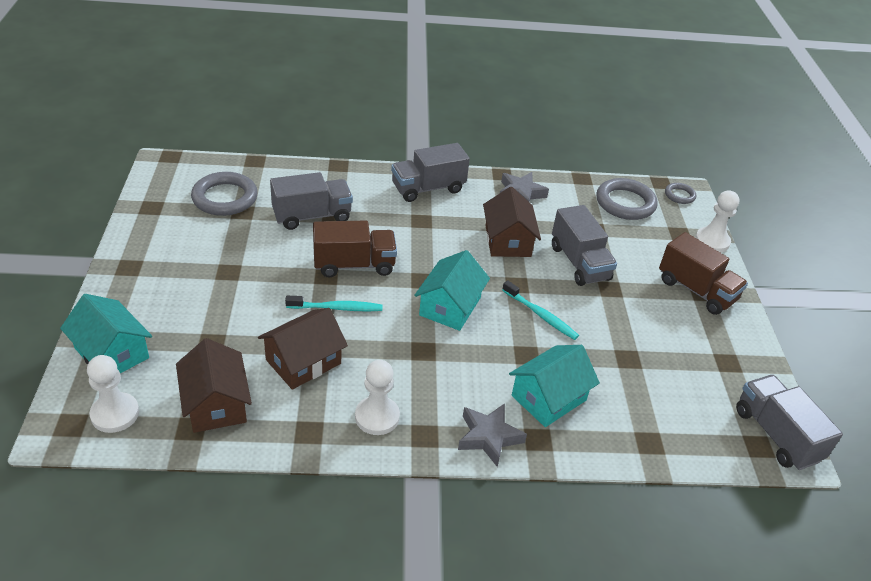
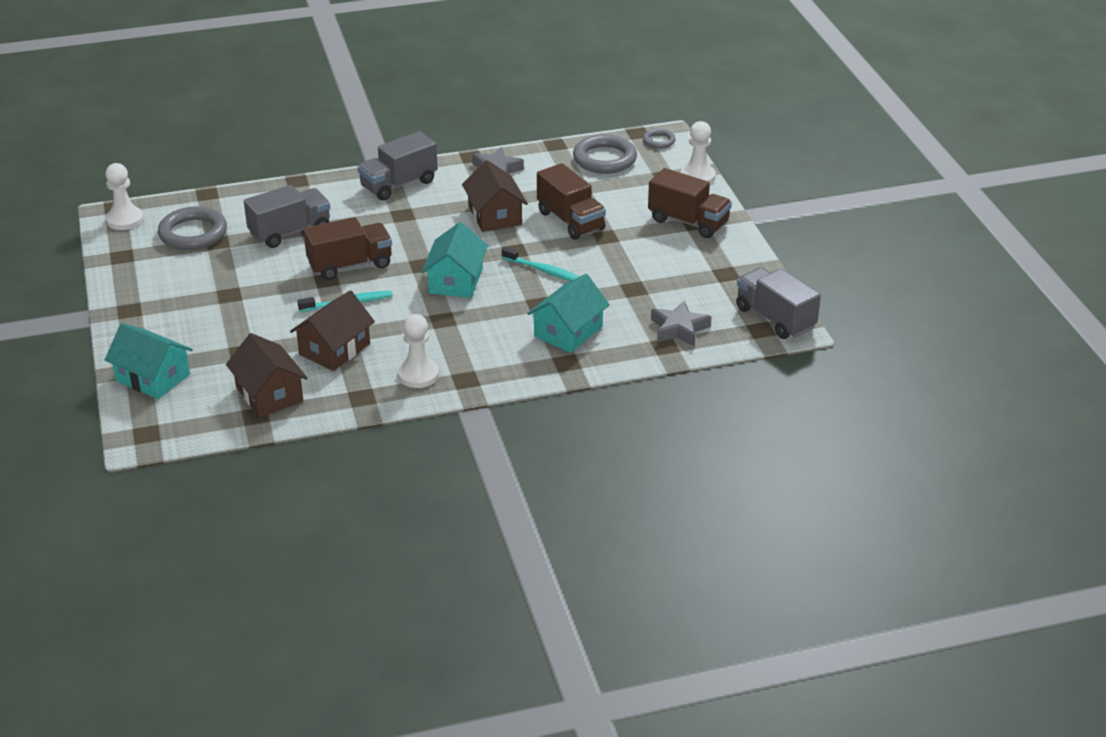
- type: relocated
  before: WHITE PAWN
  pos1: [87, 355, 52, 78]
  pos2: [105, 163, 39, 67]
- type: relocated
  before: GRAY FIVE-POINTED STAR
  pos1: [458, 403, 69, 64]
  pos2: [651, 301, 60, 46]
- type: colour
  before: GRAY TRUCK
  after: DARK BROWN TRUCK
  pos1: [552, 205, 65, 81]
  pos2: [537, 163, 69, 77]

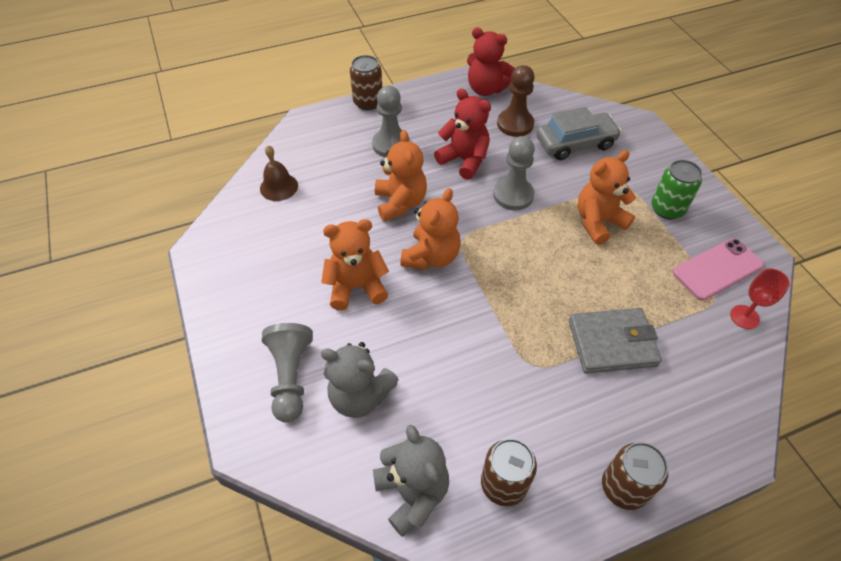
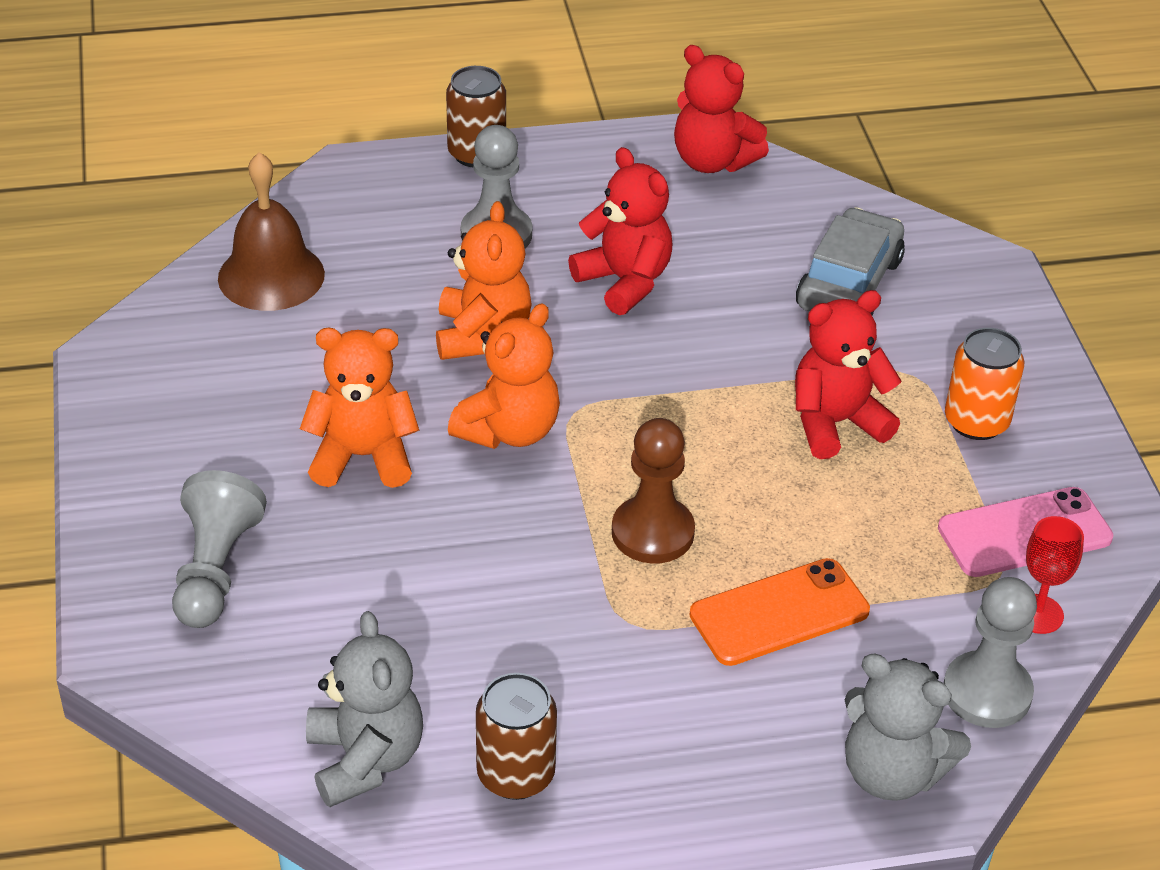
- type: size
  before: DARK BROWN SCHOOL BELL
  pos1: [260, 145, 38, 56]
  pos2: [218, 152, 107, 159]
  scale: 1.51
- type: relocated
  before: GRAY TEDDY
  pos1: [321, 342, 78, 76]
  pos2: [844, 654, 127, 147]
- type: relocated
  before: GRAY PAWN
  pos1: [493, 136, 42, 74]
  pos2: [944, 577, 93, 151]
- type: relocated
  before: DARK BROWN PAWN
  pos1: [497, 65, 38, 72]
  pos2: [612, 418, 83, 145]
- type: spun
  before: GRAY AUTOMOBILE
  pos1: [536, 107, 85, 53]
  pos2: [796, 207, 109, 108]
  turn: -60
- type: exchanged
  before: GRAY WALLET
  after: ORANGE-COLOURED MOBILE PHONE
  pos1: [569, 308, 93, 65]
  pos2: [690, 558, 180, 108]
- type: colour
  before: ORANGE-COLOURED TEDDY
  after: SCARLET TEDDY
  pos1: [577, 150, 59, 95]
  pos2: [795, 290, 106, 169]
- type: missing
  before: DARK BROWN SODA CAN
  pos1: [602, 442, 66, 68]
- type: colour
  before: GREEN SODA CAN
  after: ORANGE-COLOURED SODA CAN
  pos1: [651, 160, 51, 59]
  pos2: [945, 328, 80, 112]

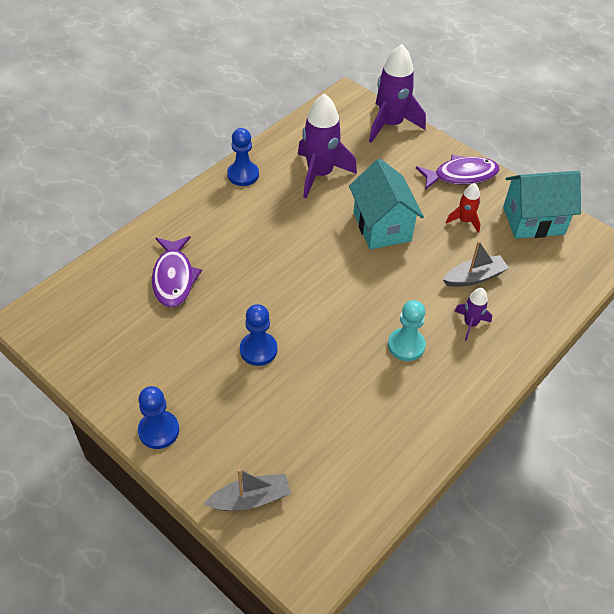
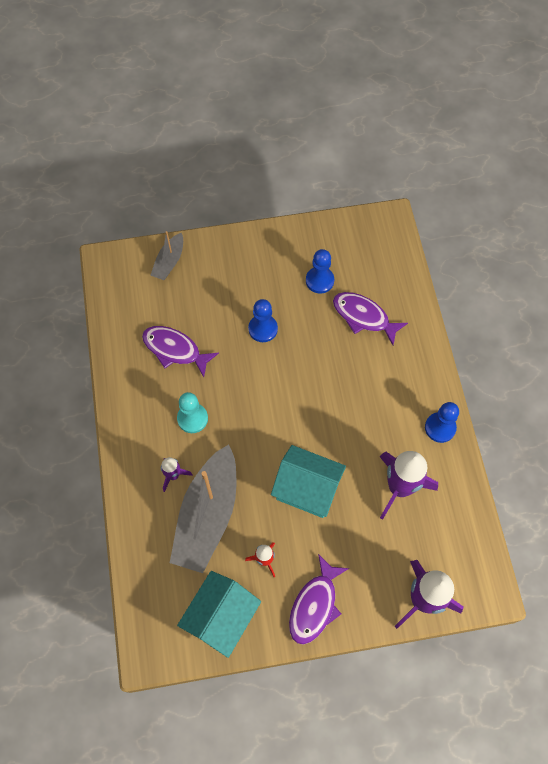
- type: relocated
  before: COBALT PAWN
  pos1: [138, 386, 41, 63]
  pos2: [306, 249, 28, 44]
- type: size
  before: GRAY TOY BOAT
  pos1: [443, 241, 66, 46]
  pos2: [170, 445, 66, 128]
  scale: 2.01
- type: appeared
  after: VIOLET FISH FIGURE
  pos2: [142, 326, 77, 51]

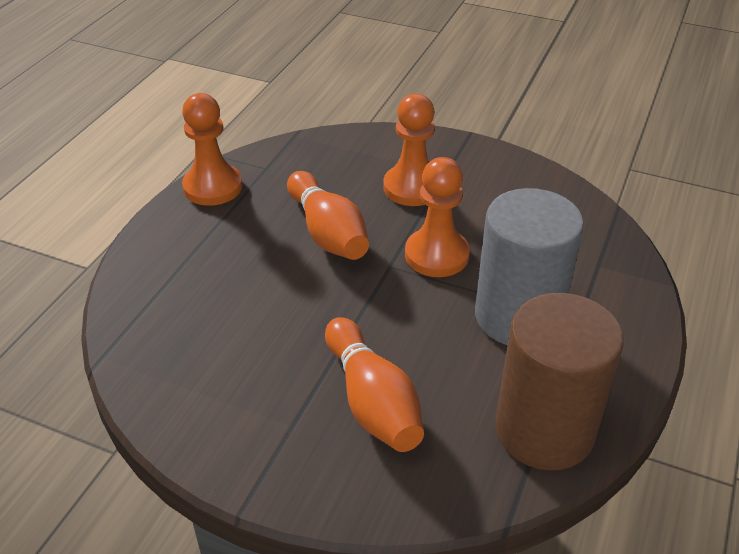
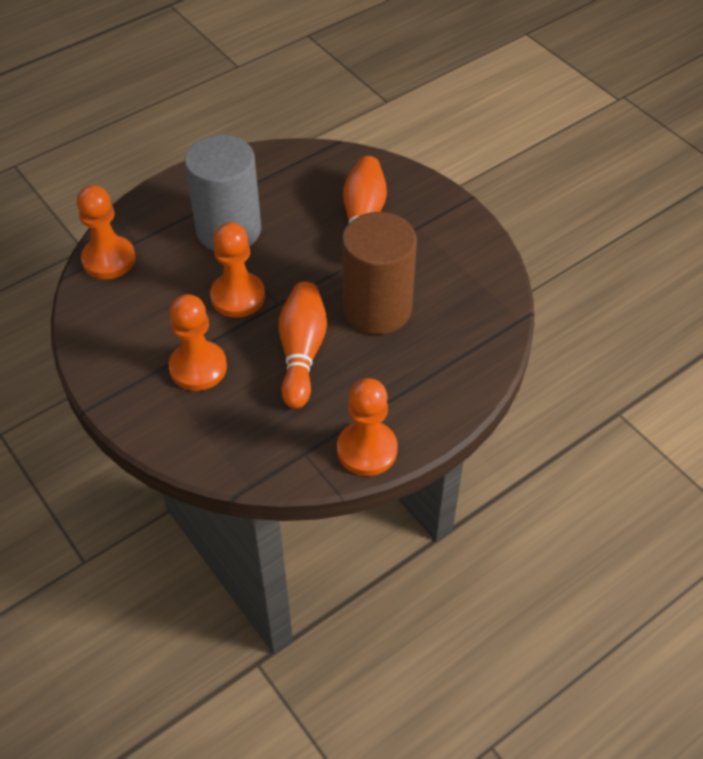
- type: relocated
  before: DARK BROWN SOLID CYLINDER
  pos1: [495, 293, 129, 178]
  pos2: [342, 212, 75, 122]
- type: appeared
  after: ORANGE-COLOURED PAWN
  pos2: [77, 185, 58, 94]

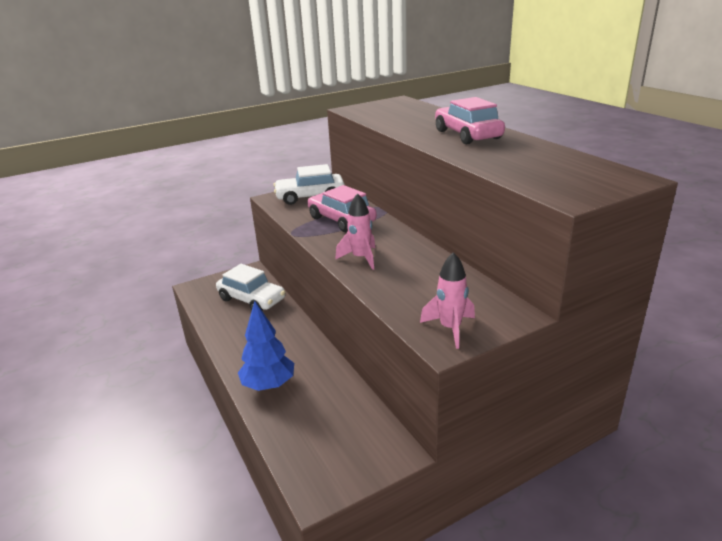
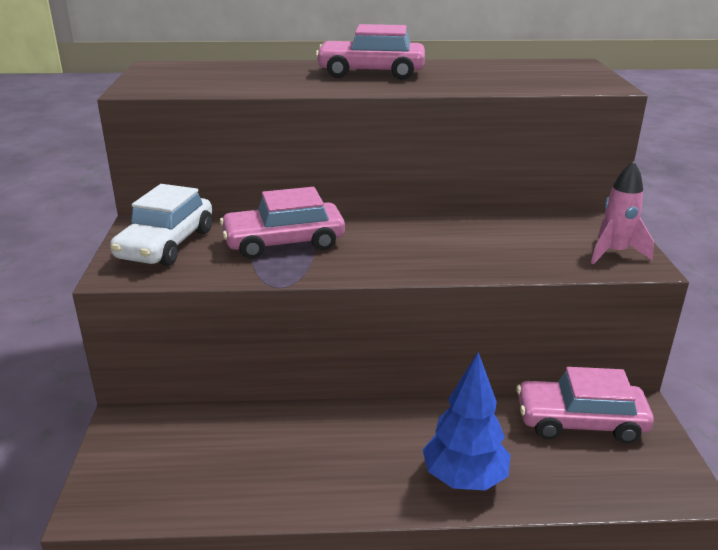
- type: missing
  before: WHITE AUTOMOBILE
  pos1: [216, 264, 69, 47]
- type: missing
  before: PINK ROCKET
  pos1: [335, 193, 40, 77]
- type: appeared
  after: PINK AUTOMOBILE
  pos2: [516, 367, 138, 77]

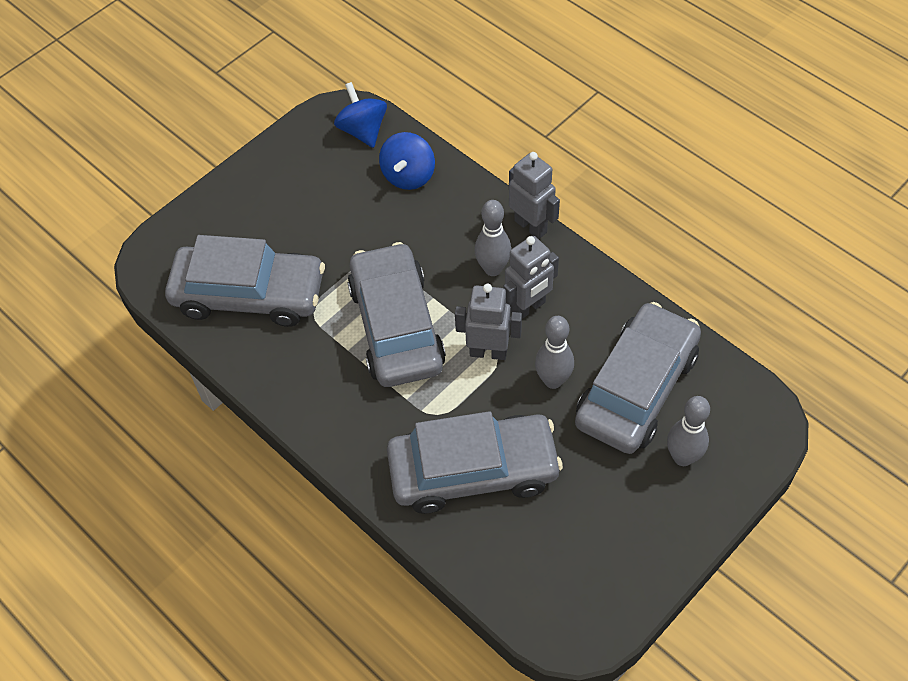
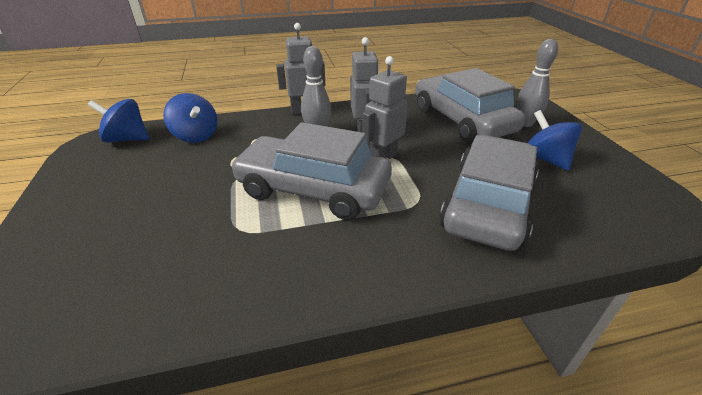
- type: missing
  before: GRAY AUTOMOBILE
  pos1: [165, 235, 160, 92]
- type: missing
  before: GRAY TENPIN
  pos1: [535, 316, 39, 73]
- type: appeared
  after: COBALT WHIRLIGIG
  pos2: [528, 110, 54, 61]

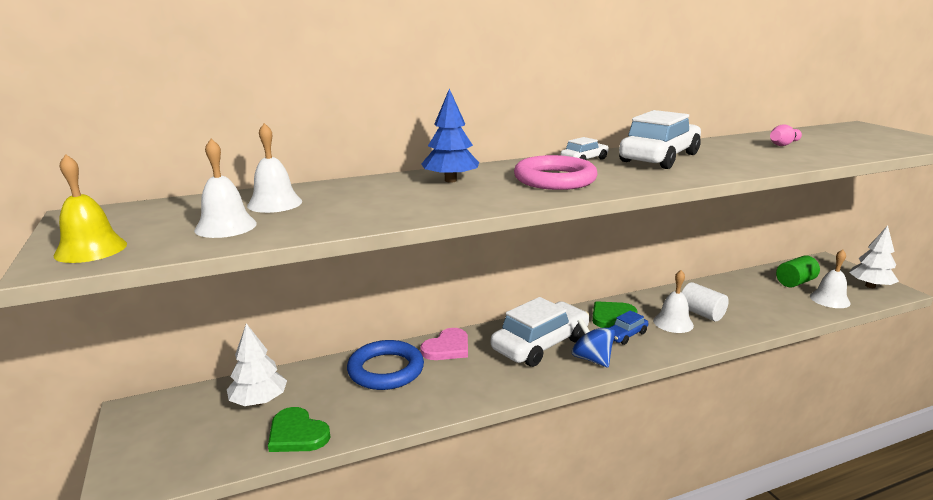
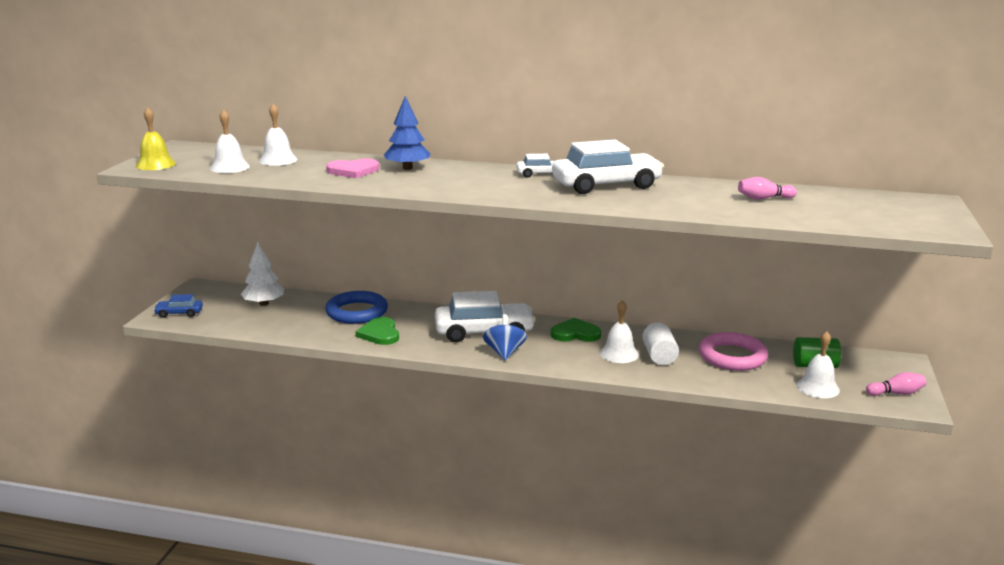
- type: relocated
  before: GREEN LOVE HEART
  pos1: [268, 407, 62, 45]
  pos2: [356, 317, 43, 28]
- type: relocated
  before: PINK LOVE HEART
  pos1: [420, 328, 48, 32]
  pos2: [326, 159, 53, 19]
- type: relocated
  before: PINK RING
  pos1: [514, 155, 84, 35]
  pos2: [699, 332, 69, 39]
- type: relocated
  before: COBALT AUTOMOBILE
  pos1: [609, 310, 40, 35]
  pos2: [153, 294, 50, 24]
- type: exchanged
  before: WHITE FIR TREE
  after: PINK TENPIN
  pos1: [849, 225, 50, 63]
  pos2: [866, 372, 60, 24]

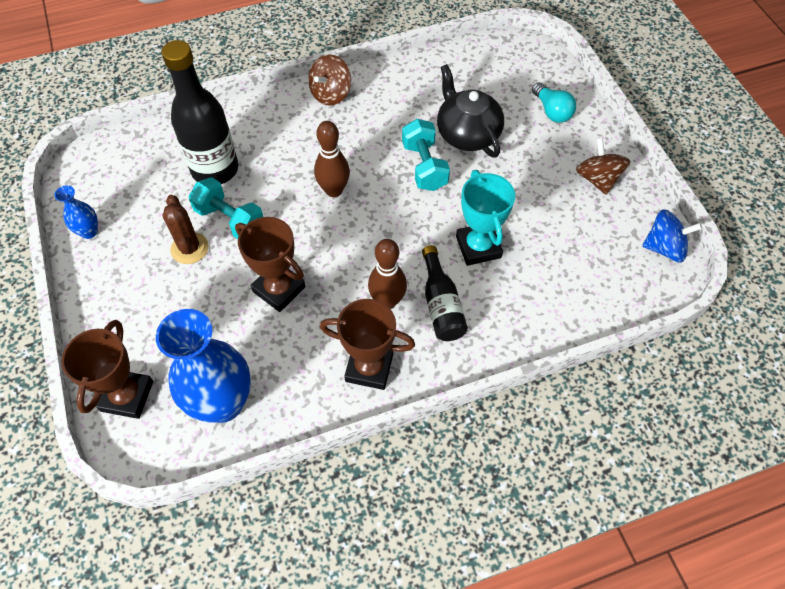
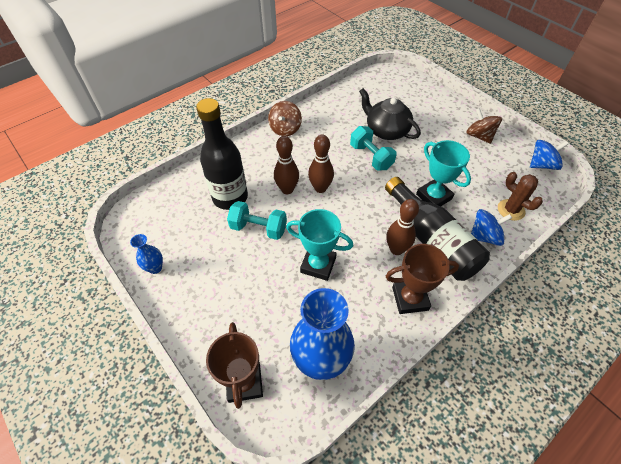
- type: relocated
  before: DARK BROWN CACTUS
  pos1: [163, 195, 46, 69]
  pos2: [498, 172, 45, 49]
- type: colour
  before: DARK BROWN PRIZE CUP
  after: AQUA PRIZE CUP
  pos1: [235, 217, 70, 95]
  pos2: [286, 209, 67, 72]
- type: size
  before: EBONY FLASK
  pos1: [422, 245, 46, 96]
  pos2: [385, 177, 105, 104]
  scale: 1.7
- type: missing
  before: AQUA LIGHTBULB
  pos1: [532, 82, 44, 41]
- type: appeared
  after: DARK BROWN TENPIN
  pos2: [274, 136, 25, 58]
- type: appeared
  after: COBALT WHIRLIGIG
  pos2: [471, 209, 41, 37]

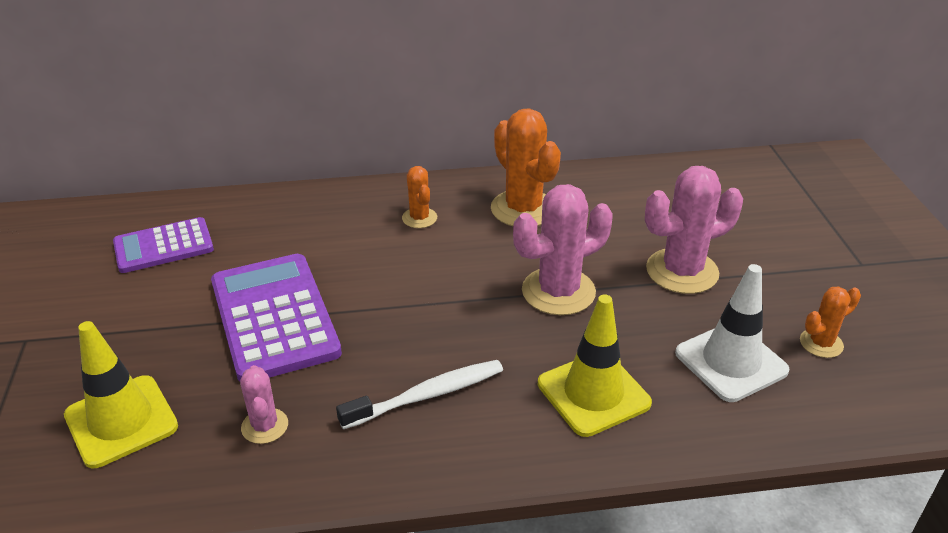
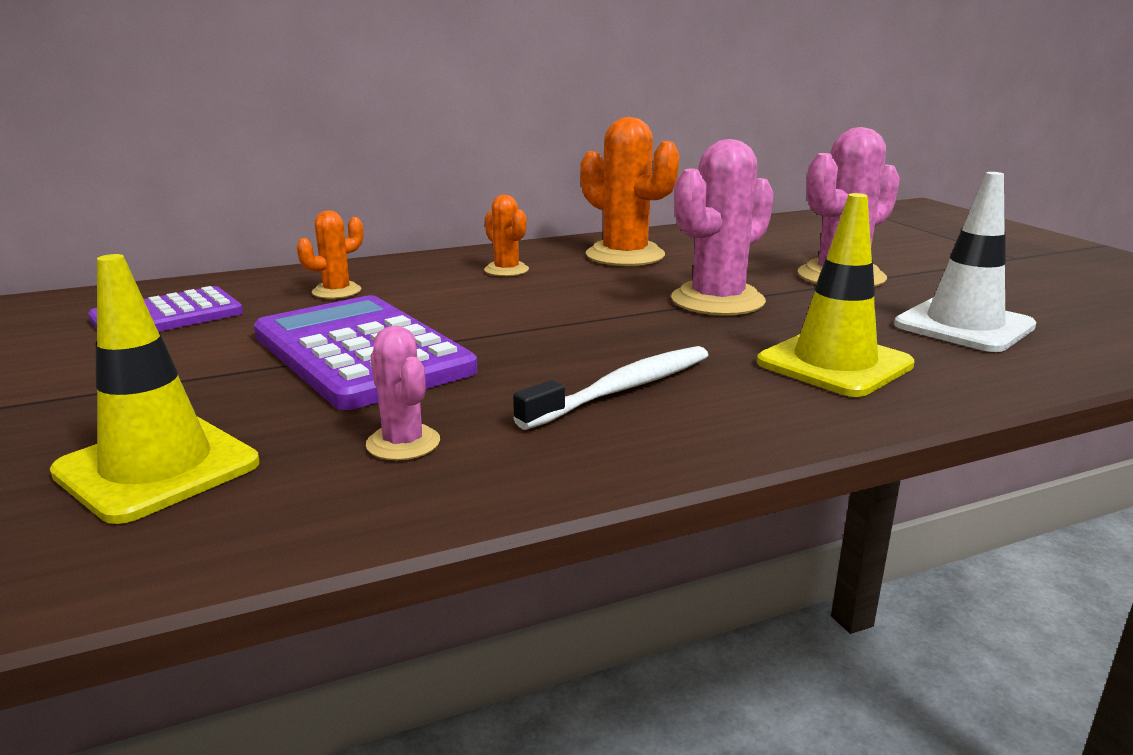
- type: relocated
  before: ORANGE-COLOURED CACTUS
  pos1: [800, 286, 61, 72]
  pos2: [297, 211, 66, 88]

